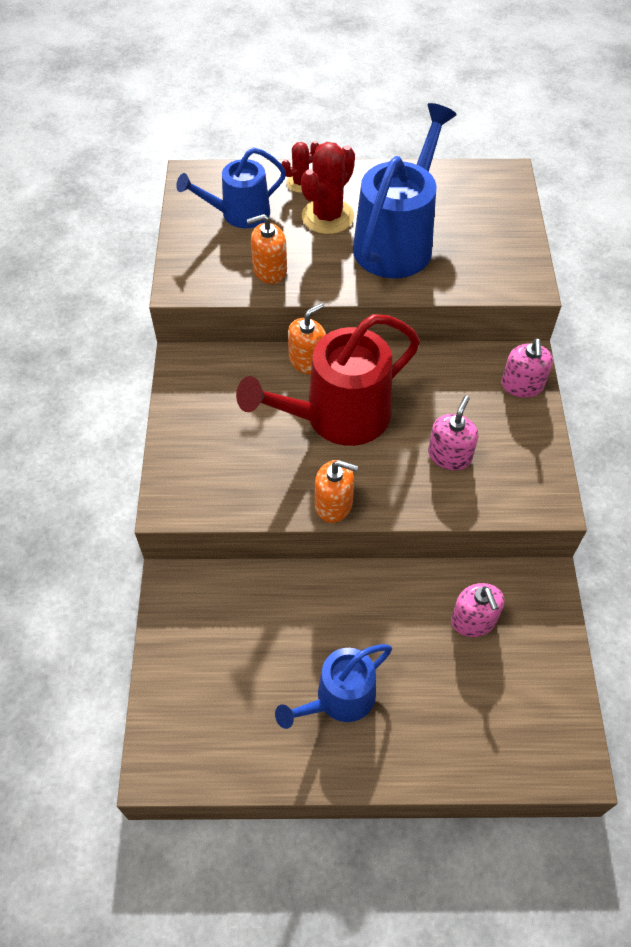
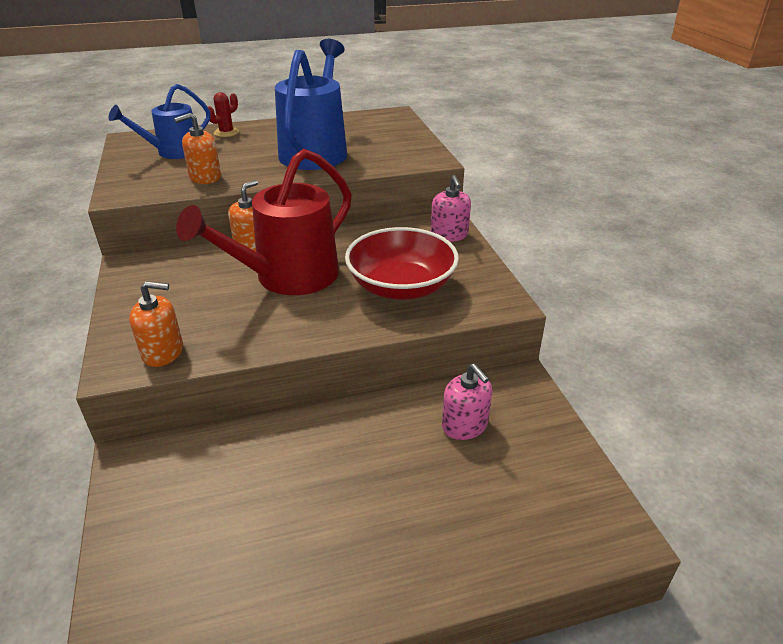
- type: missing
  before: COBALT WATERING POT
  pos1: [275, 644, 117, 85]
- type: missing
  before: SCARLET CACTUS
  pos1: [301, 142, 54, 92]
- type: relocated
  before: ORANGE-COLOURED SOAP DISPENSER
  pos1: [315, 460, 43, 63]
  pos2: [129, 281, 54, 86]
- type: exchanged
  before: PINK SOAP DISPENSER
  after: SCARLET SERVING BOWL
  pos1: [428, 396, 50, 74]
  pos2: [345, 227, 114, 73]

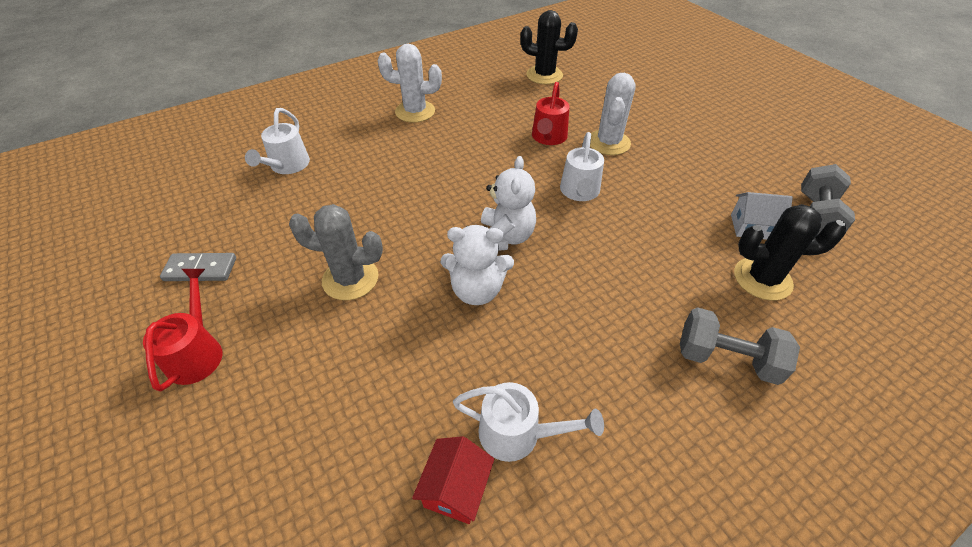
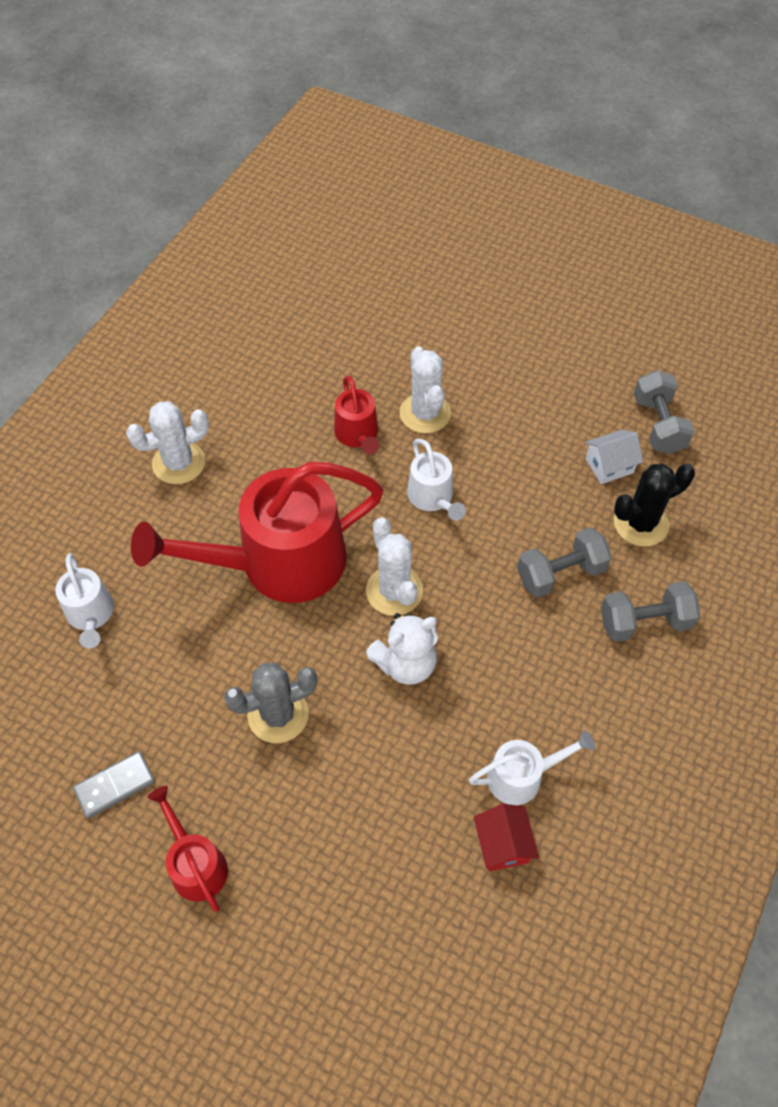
- type: exchanged
  before: WHITE TEDDY
  after: WHITE CACTUS
  pos1: [481, 156, 55, 95]
  pos2: [366, 517, 57, 99]
- type: missing
  before: EBONY CACTUS
  pos1: [520, 10, 58, 74]
- type: appeared
  after: SCARLET WATERING POT
  pos2: [131, 462, 252, 141]
- type: appeared
  after: GRAY FREE WEIGHT
  pos2: [517, 527, 95, 71]

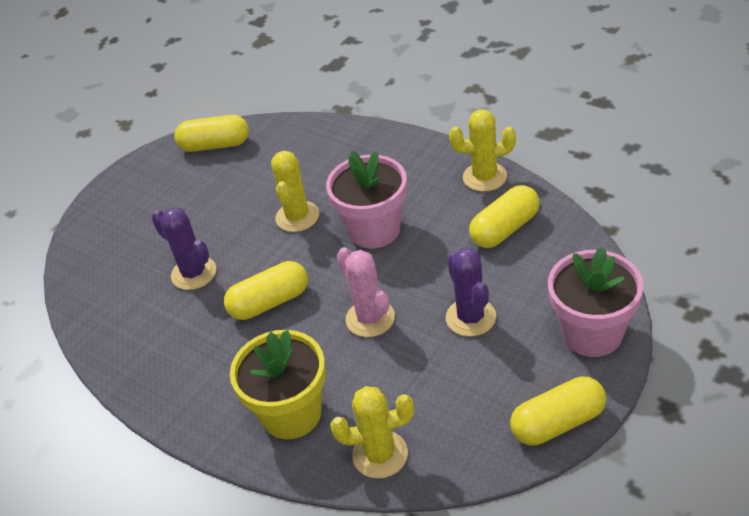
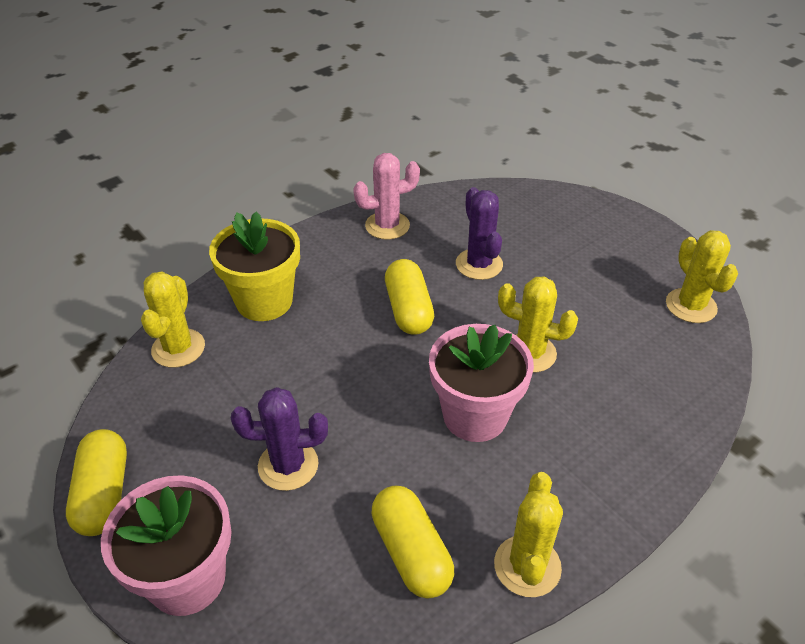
- type: spun
  before: VIOLET CACTUS
  pos1: [151, 207, 65, 83]
  pos2: [456, 187, 47, 93]
  turn: -75
- type: exchanged
  before: BRIGHT YELLOW PILL
  after: BRIGHT YELLOW CACTUS
  pos1: [174, 115, 75, 37]
  pos2: [666, 230, 72, 93]
- type: relocated
  before: PINK CACTUS
  pos1: [337, 247, 58, 90]
  pos2: [353, 153, 67, 87]

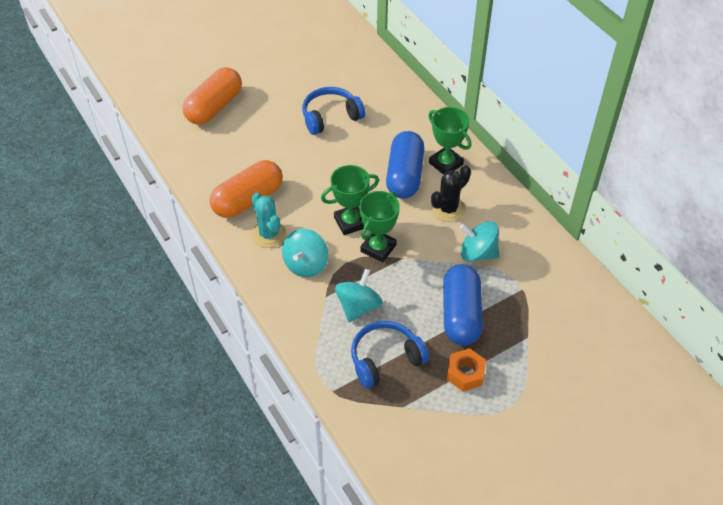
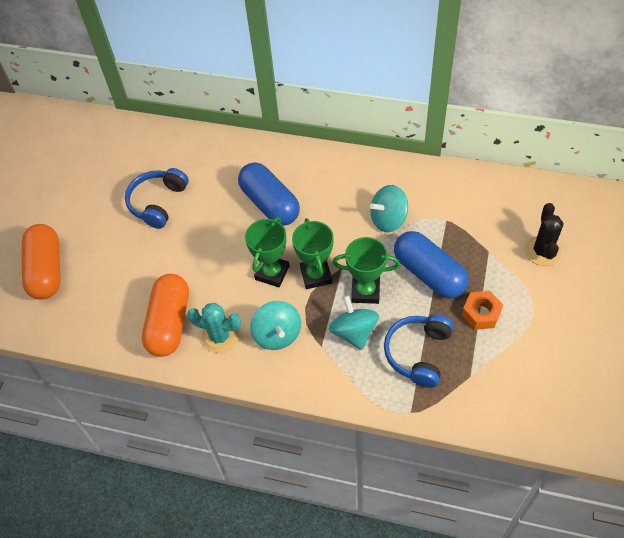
- type: relocated
  before: GREEN PRIZE CUP
  pos1: [428, 107, 43, 68]
  pos2: [332, 237, 68, 67]
- type: relocated
  before: EBONY CACTUS
  pos1: [431, 165, 40, 57]
  pos2: [525, 203, 38, 63]

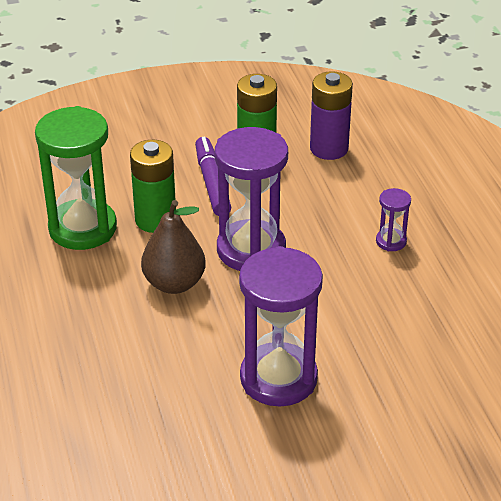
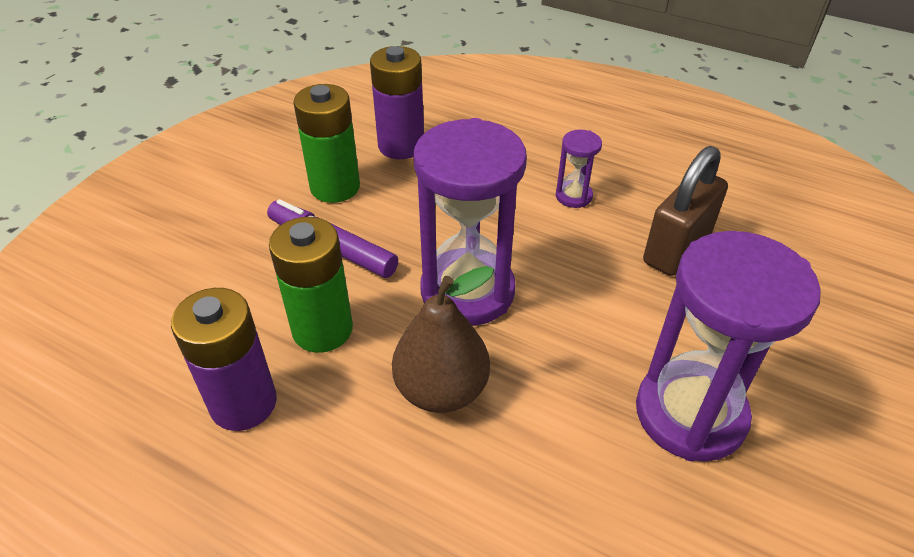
- type: exchanged
  before: GREEN SAND TIMER
  after: VIOLET AA BATTERY
  pos1: [35, 106, 82, 144]
  pos2: [171, 288, 106, 143]
- type: appeared
  after: DARK BROWN SMALL LOCK
  pos2: [643, 146, 85, 130]

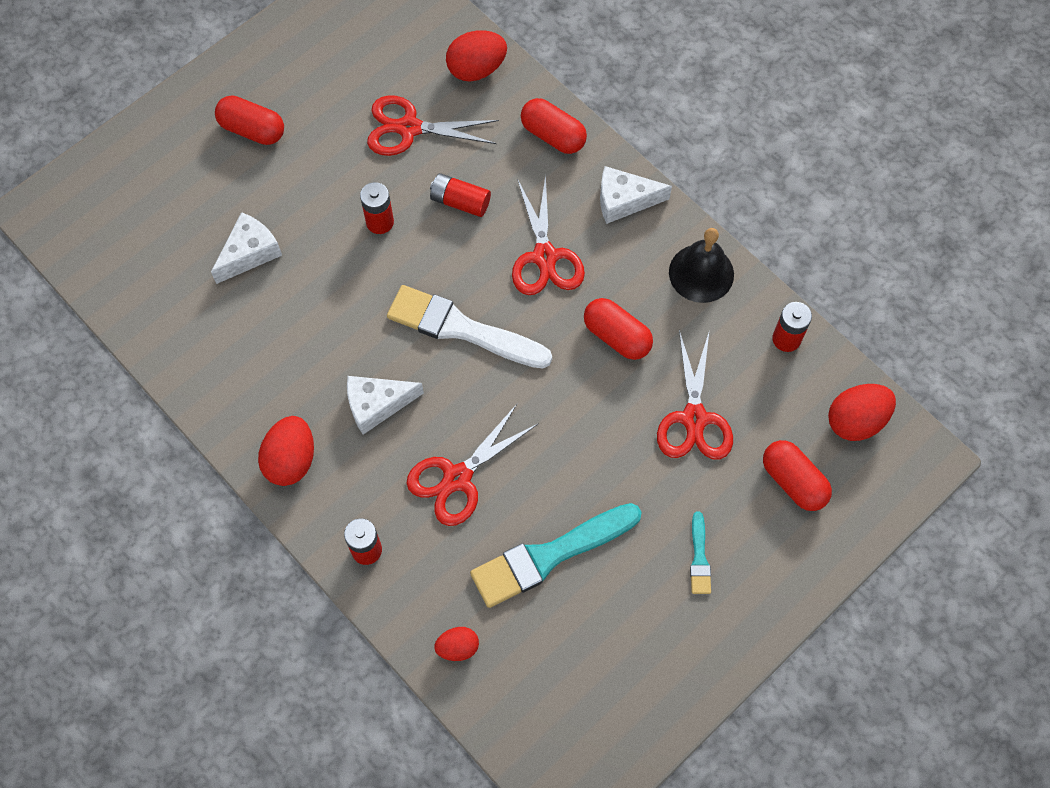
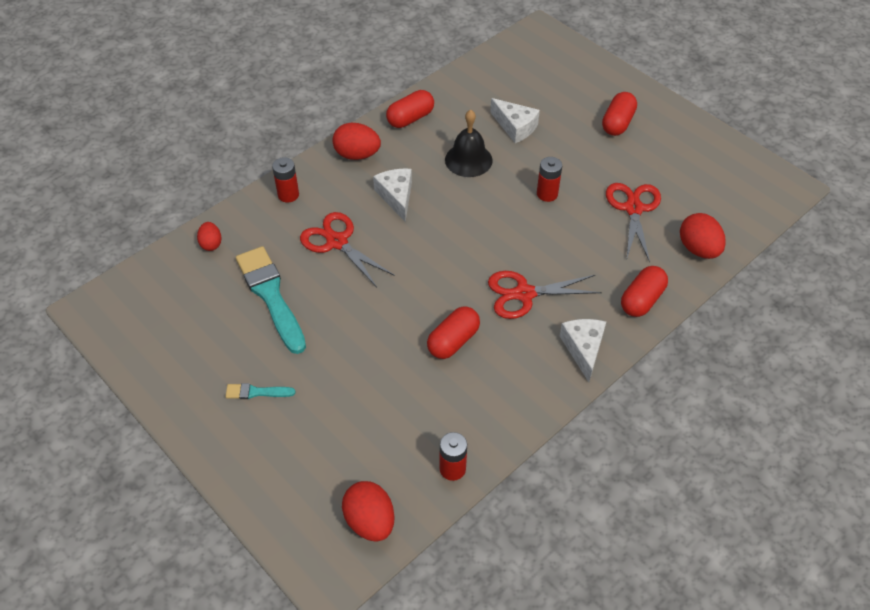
- type: missing
  before: WHITE PAINT BRUSH
  pos1: [387, 285, 165, 84]
- type: missing
  before: SCARLET AA BATTERY
  pos1: [430, 173, 61, 44]
- type: missing
  before: SCARLET SCISSORS
  pos1: [657, 330, 76, 130]
- type: relocated
  before: EBONY SCHOOL BELL
  pos1: [669, 228, 65, 75]
  pos2: [445, 110, 48, 67]
- type: relocated
  before: SCARLET PILL
  pos1: [763, 440, 69, 71]
  pos2: [386, 90, 48, 38]

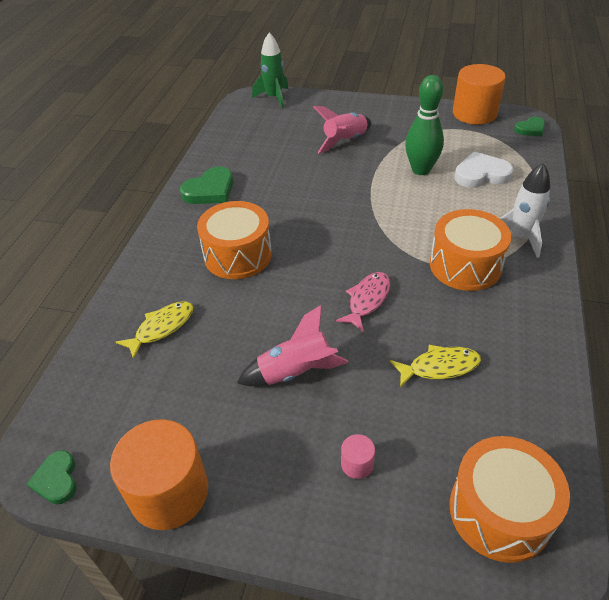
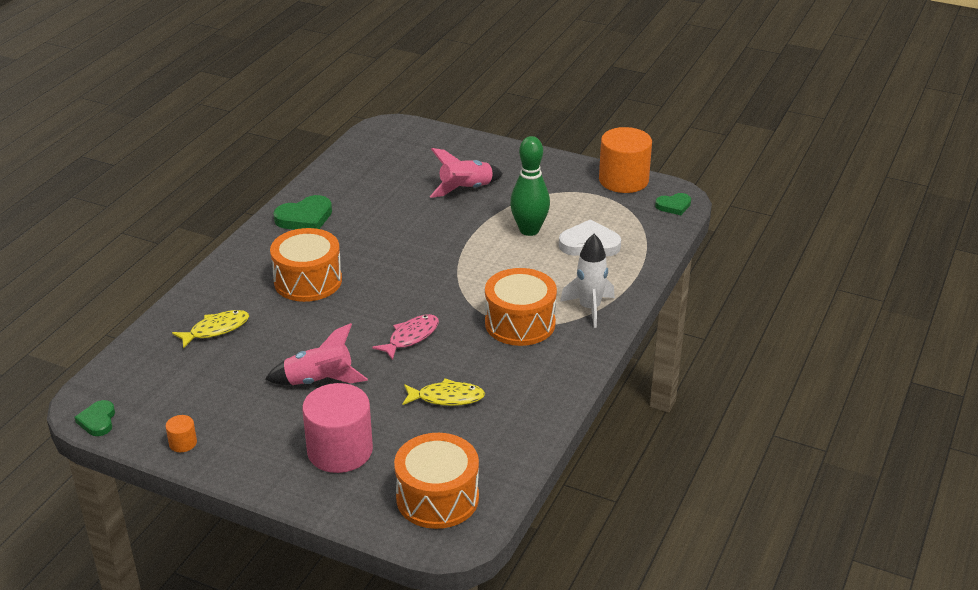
- type: size
  before: ORANGE-COLOURED SOLID CYLINDER
  pos1: [110, 419, 98, 111]
  pos2: [165, 415, 32, 37]
  scale: 0.42
- type: missing
  before: GREEN ROCKET
  pos1: [252, 33, 37, 75]
- type: size
  before: PINK SOLID CYLINDER
  pos1: [341, 434, 34, 45]
  pos2: [302, 383, 71, 90]
  scale: 2.36

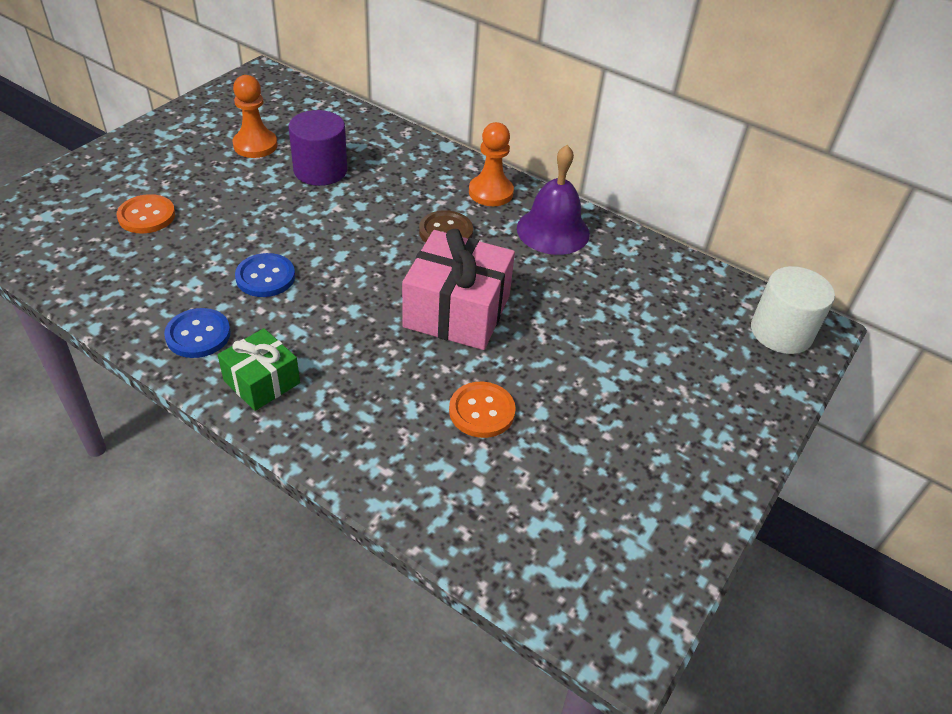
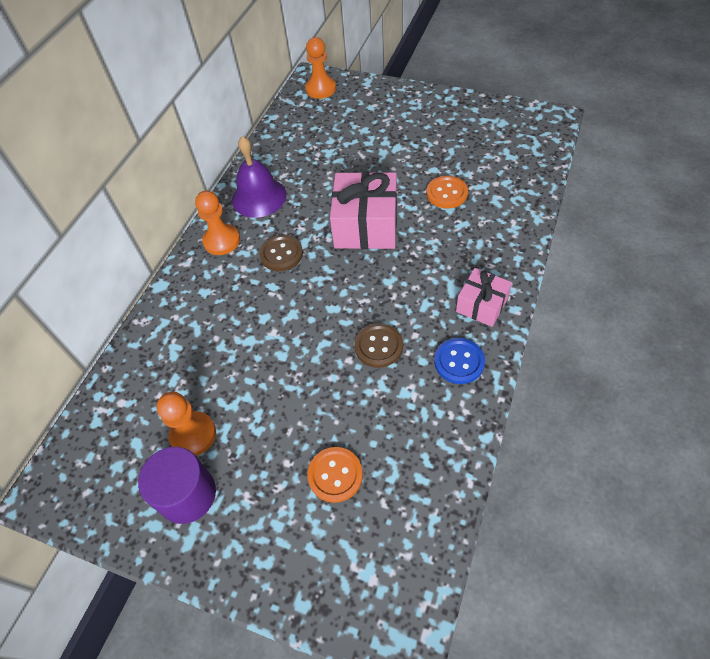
- type: colour
  before: GREEN GIFT
  after: PINK GIFT
  pos1: [218, 328, 82, 83]
  pos2: [456, 268, 56, 59]
- type: colour
  before: COBALT BUTTON
  after: DARK BROWN BUTTON
  pos1: [235, 253, 60, 44]
  pos2: [354, 323, 49, 45]
- type: relocated
  before: VIOLET SOLID CYLINDER
  pos1: [289, 110, 58, 76]
  pos2: [138, 447, 78, 77]
- type: exchanged
  before: WHITE SOLID CYLINDER
  after: ORANGE-COLOURED PAWN
  pos1: [751, 266, 84, 88]
  pos2: [305, 37, 31, 62]

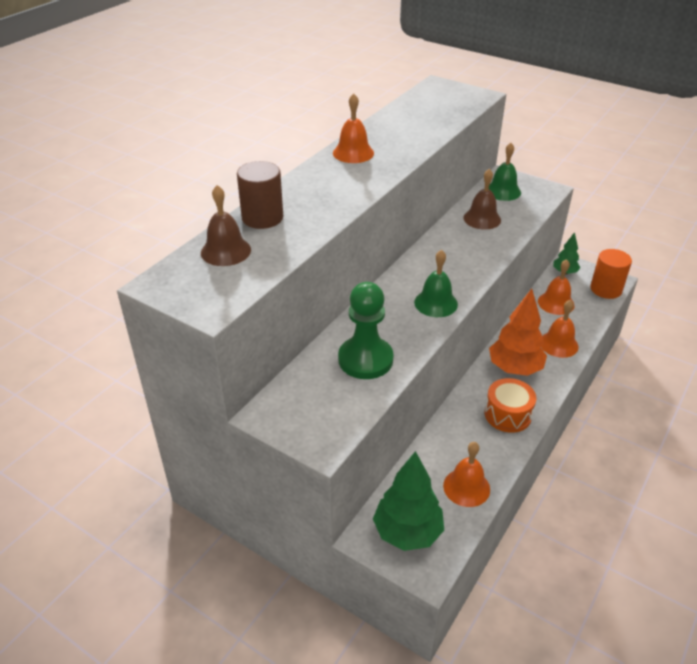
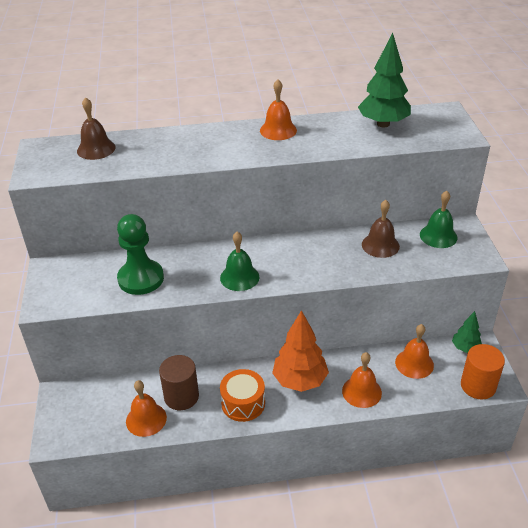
- type: relocated
  before: DARK BROWN SOLID CYLINDER
  pos1: [237, 161, 46, 68]
  pos2: [159, 355, 40, 55]
- type: relocated
  before: GREEN FIR TREE
  pos1: [373, 451, 71, 100]
  pos2: [358, 33, 53, 95]

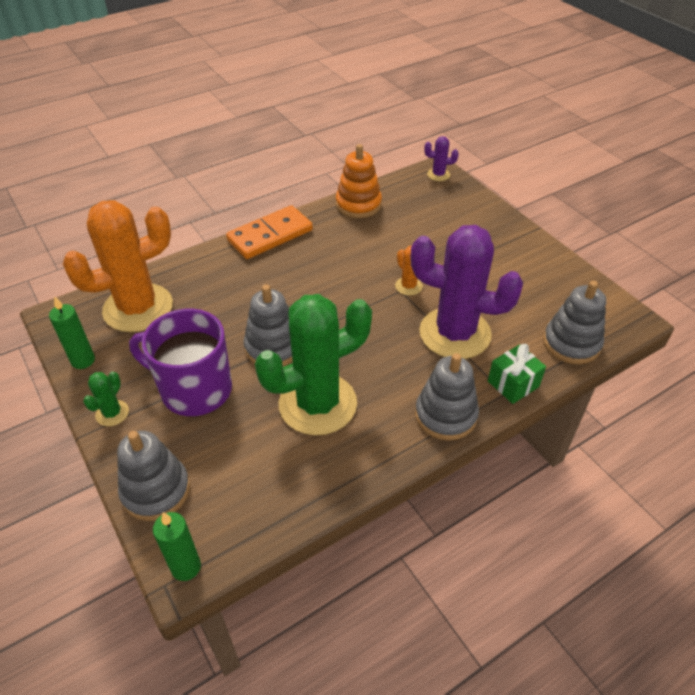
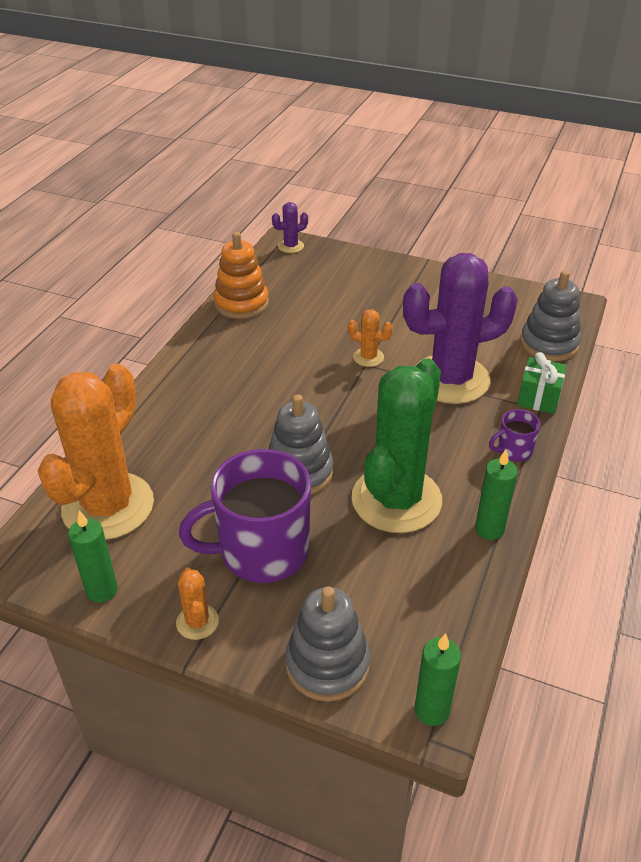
- type: colour
  before: GREEN CACTUS
  after: ORANGE-COLOURED CACTUS
  pos1: [83, 371, 46, 55]
  pos2: [176, 567, 43, 73]
- type: missing
  before: ORANGE-COLOURED DOMINO PIECE
  pos1: [226, 205, 87, 54]
- type: exchanged
  before: GRAY STACKING TOY
  after: VIOLET TEA MUG
  pos1: [415, 353, 64, 88]
  pos2: [489, 409, 52, 53]
- type: appeared
  after: GREEN CANDLE
  pos2: [475, 449, 43, 91]

